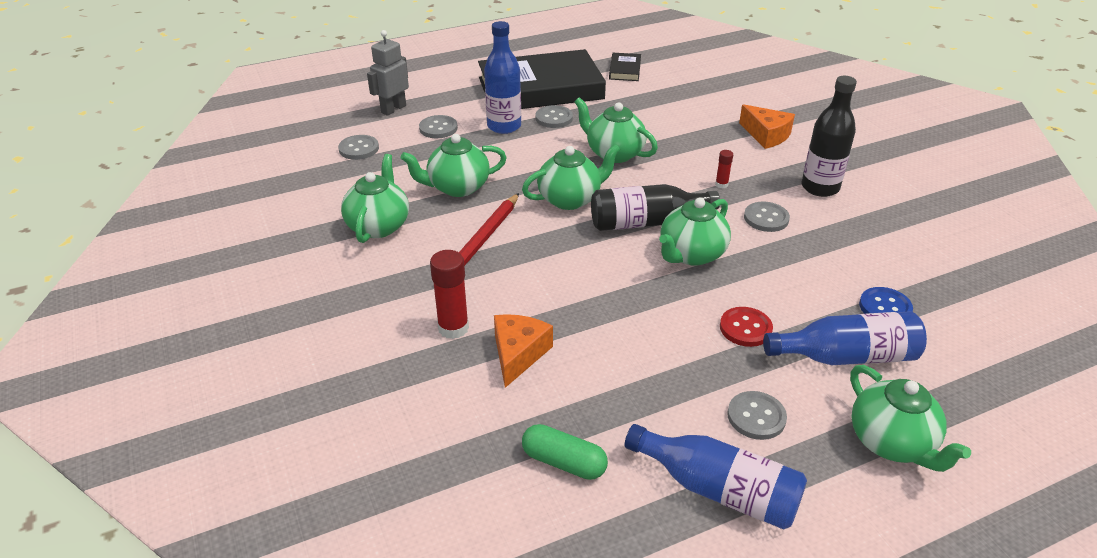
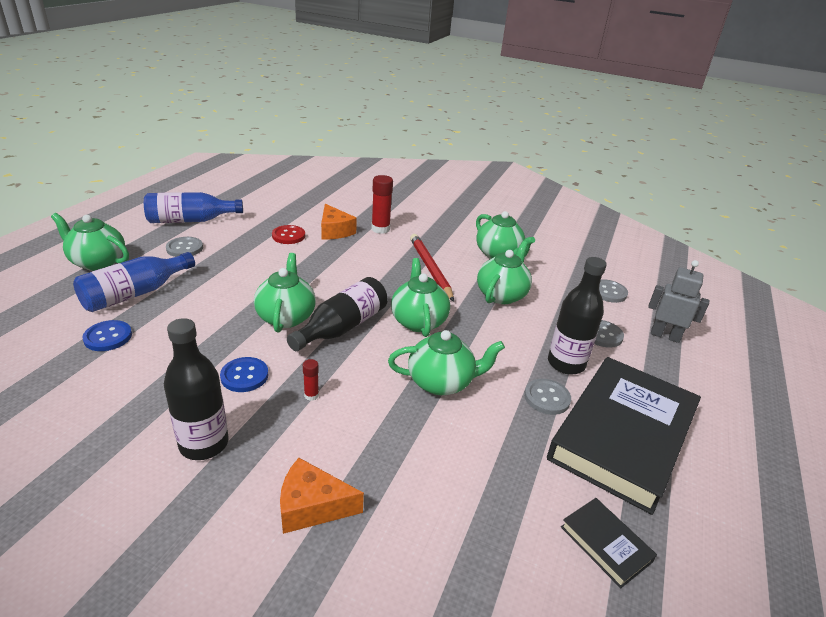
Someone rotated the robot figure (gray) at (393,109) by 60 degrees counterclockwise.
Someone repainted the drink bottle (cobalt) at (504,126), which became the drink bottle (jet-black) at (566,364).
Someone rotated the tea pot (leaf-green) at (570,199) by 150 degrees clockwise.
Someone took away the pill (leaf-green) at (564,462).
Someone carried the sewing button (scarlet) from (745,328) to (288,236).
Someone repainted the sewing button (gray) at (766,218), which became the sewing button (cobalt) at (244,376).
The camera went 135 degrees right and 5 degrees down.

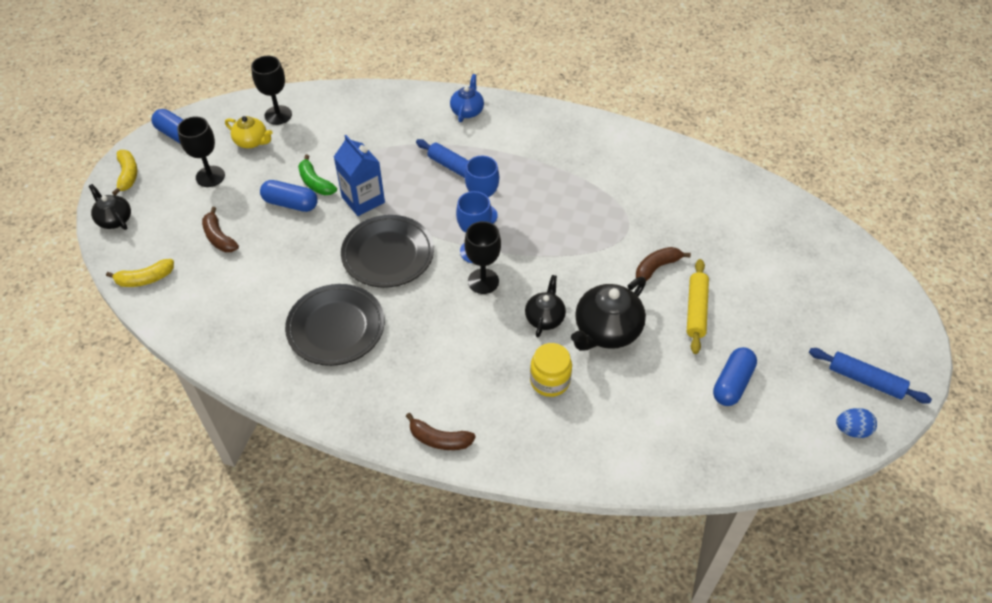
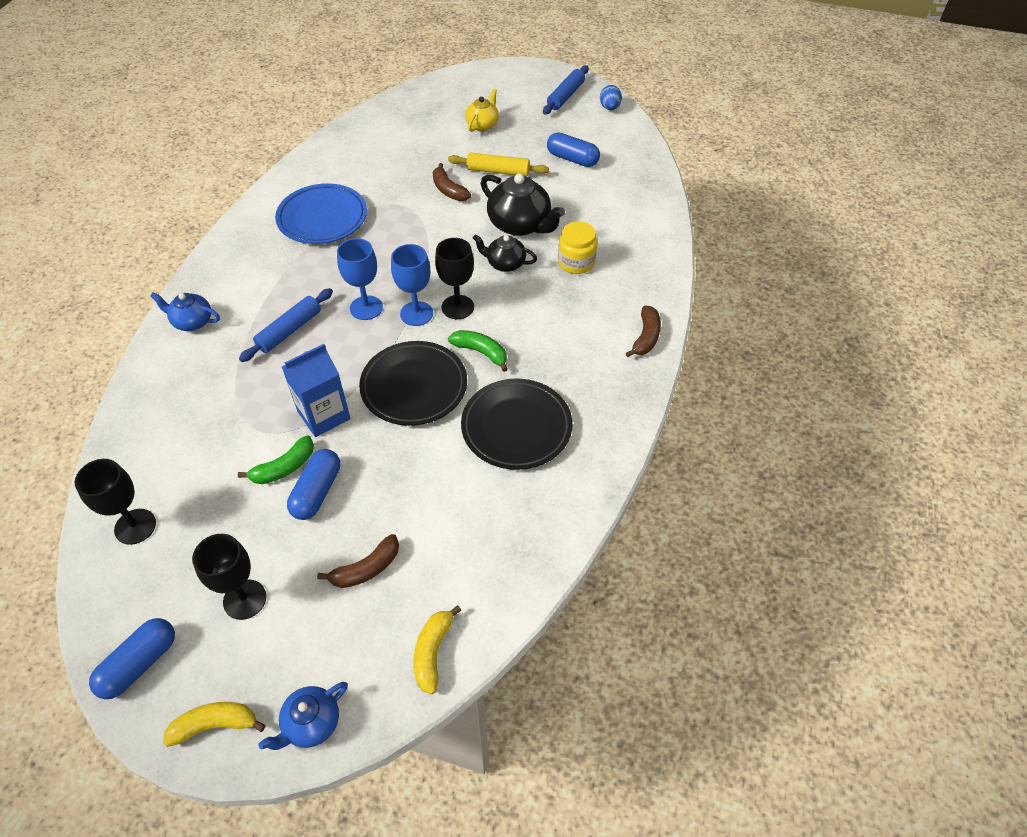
Someone repainted the tea pot (jet-black) at (114,219), which became the tea pot (cobalt) at (311,723).
Someone rotated the banana fruit (yellow) at (145,279) by 150 degrees counterclockwise.
Someone carried the tea pot (yellow) from (252,141) to (482,125).
Someone put down the flat dish (cobalt) at (322,218).
Someone put down the banana fruit (leaf-green) at (481,352).
The camera went 90 degrees left and 0 degrees up.

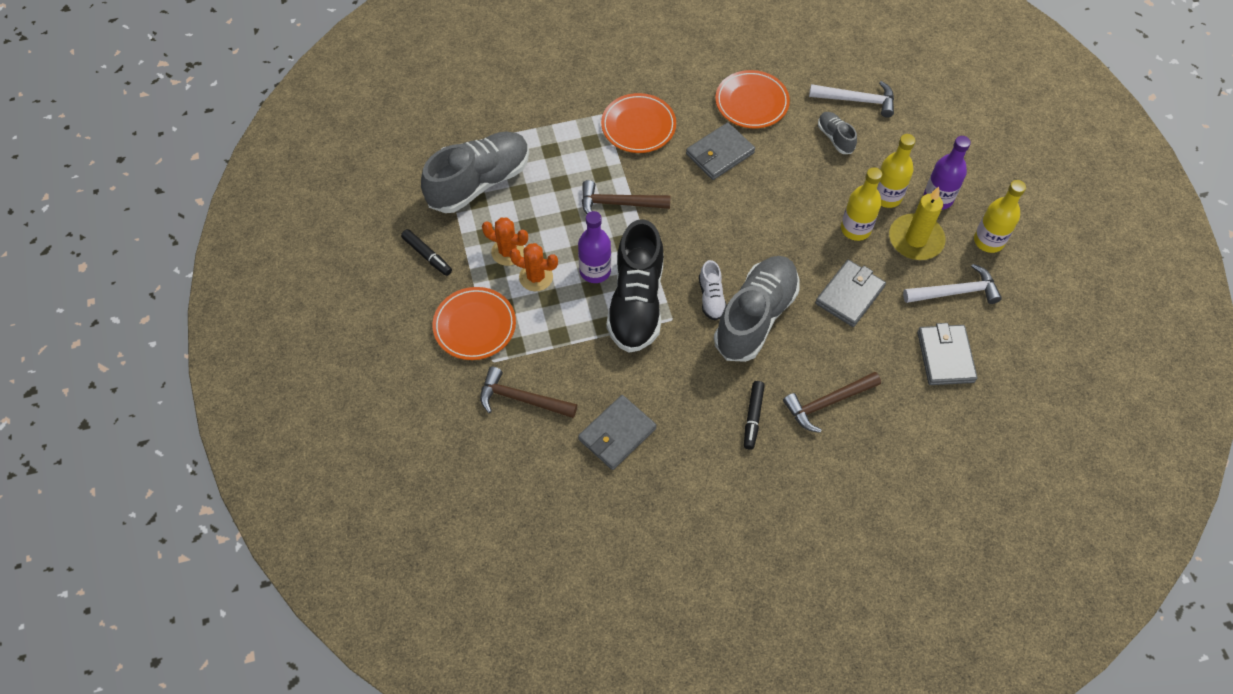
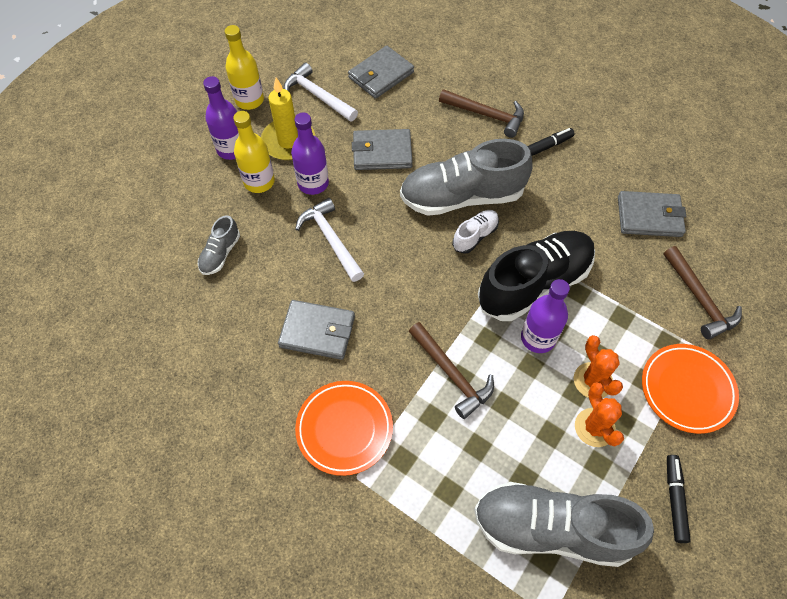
Someone took away the flat dish (bright orange) at (751,102).
Someone carried the hammer (white) from (857,100) to (330,239).
Someone repainted the drink bottle (yellow) at (855,229), which became the drink bottle (royal purple) at (313,183).
The camera went 130 degrees left and 0 degrees up.

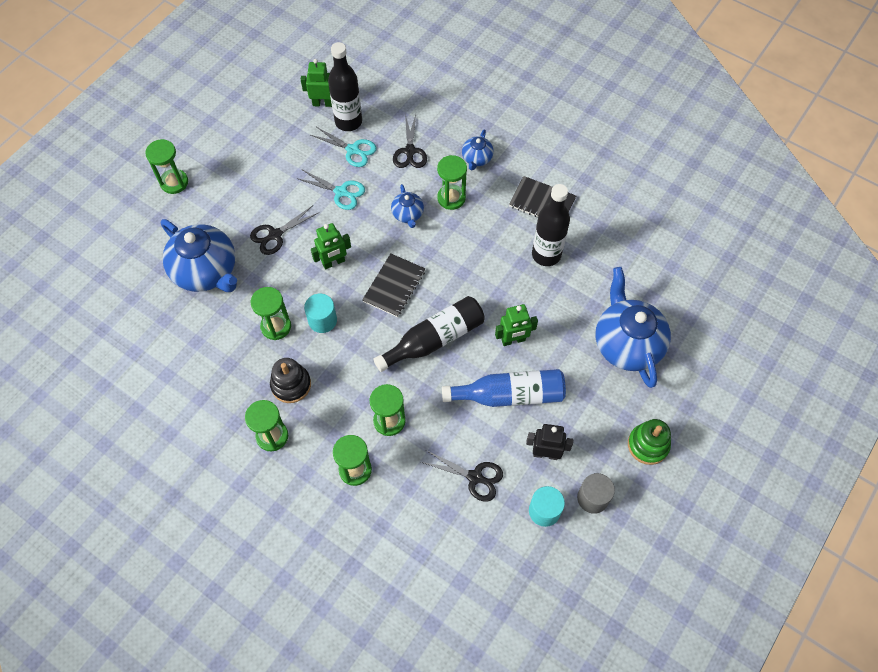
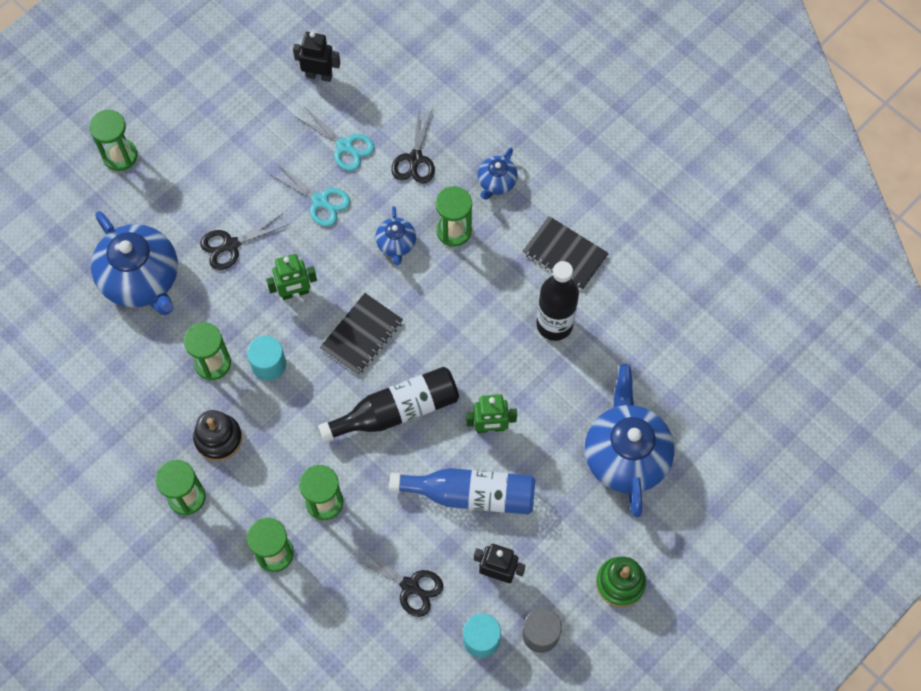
Someone repainted the robot figure (leaf-green) at (323,103), which became the robot figure (jet-black) at (319,75).
Someone took away the drink bottle (jet-black) at (348,122).
The camera went 10 degrees right and 5 degrees up.

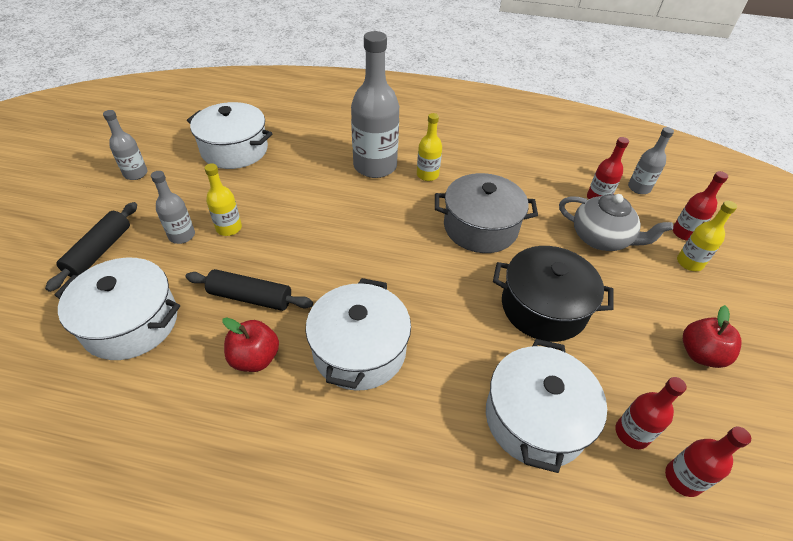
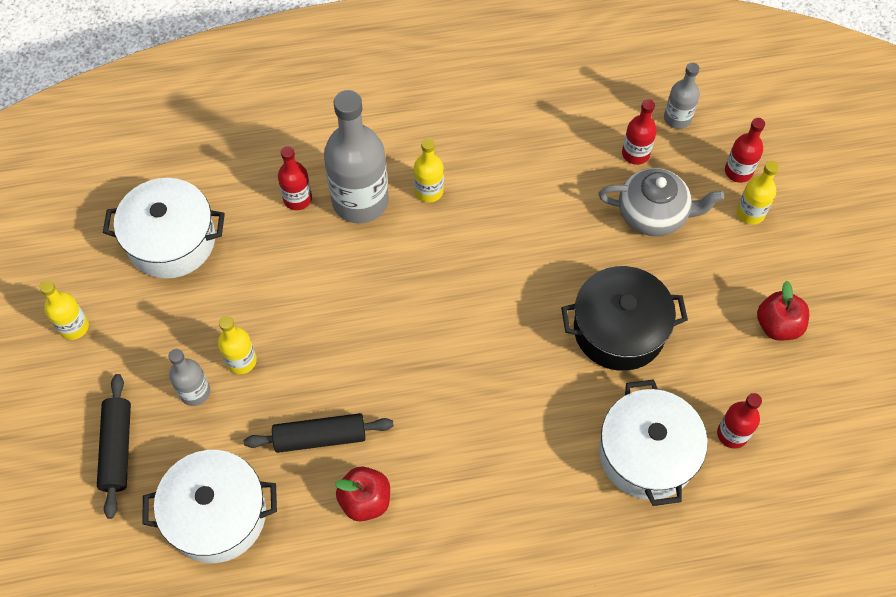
Someone repainted the drink bottle (gray) at (136,174), which became the drink bottle (yellow) at (74,327).
Someone took away the stockpot (white) at (359,350).
Someone took away the stockpot (gray) at (480,227).
Someone carried the drink bottle (scarlet) from (682,479) to (297,199).
The camera went 20 degrees left and 15 degrees up.

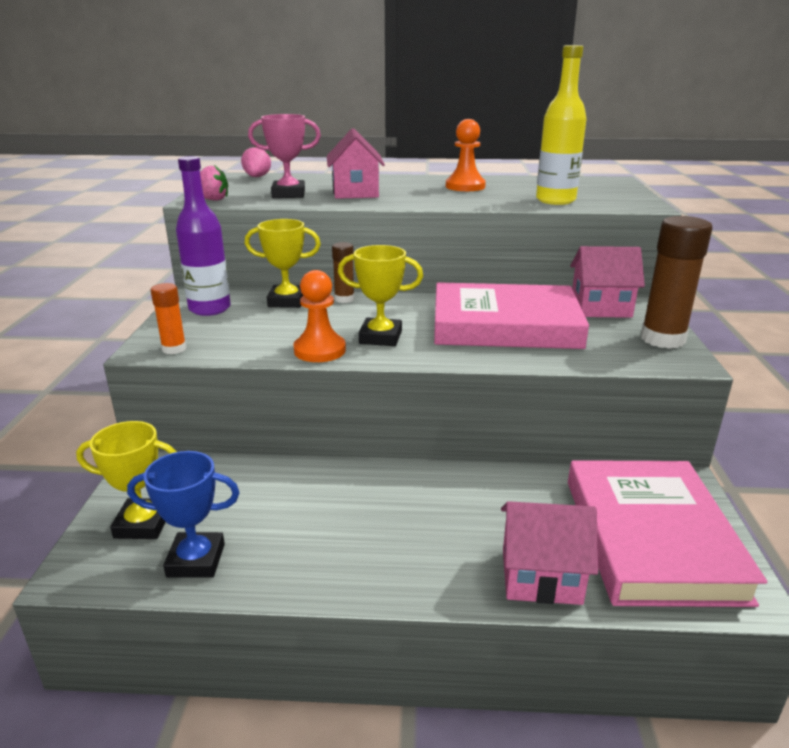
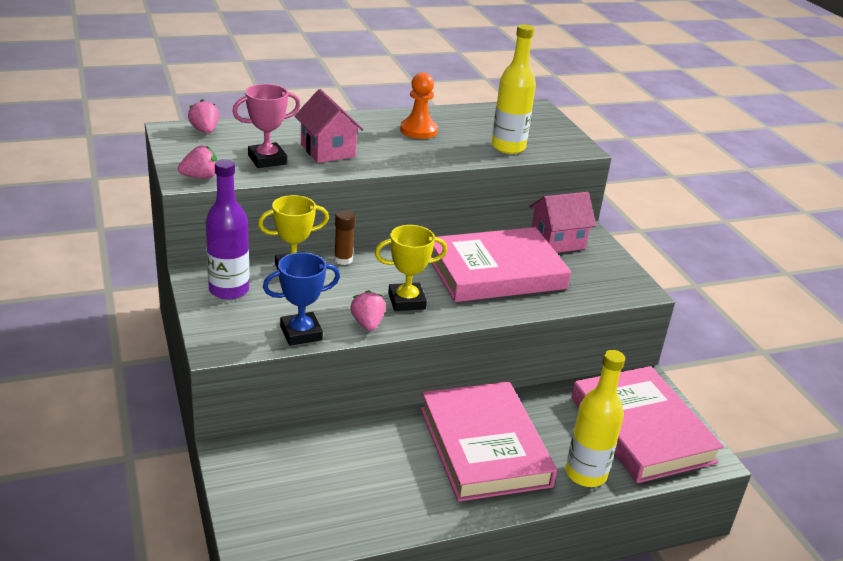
Someone took away the prize cup (yellow) at (143,524).
Someone carried the prize cup (cobalt) from (196,560) to (301,333).
Someone took away the stick of glue (bright orange) at (174,349).
Someone swapped the pawn (bright orange) at (319,350) for the strawberry (rosy) at (367,323).
Someone swapped the cottage (rosy) at (541,576) for the drink bottle (yellow) at (585,474).
Someone took away the stick of glue (dark brown) at (662,339).
Someone put down the hardback (rosy) at (484,446).
The camera went 25 degrees left and 5 degrees up.

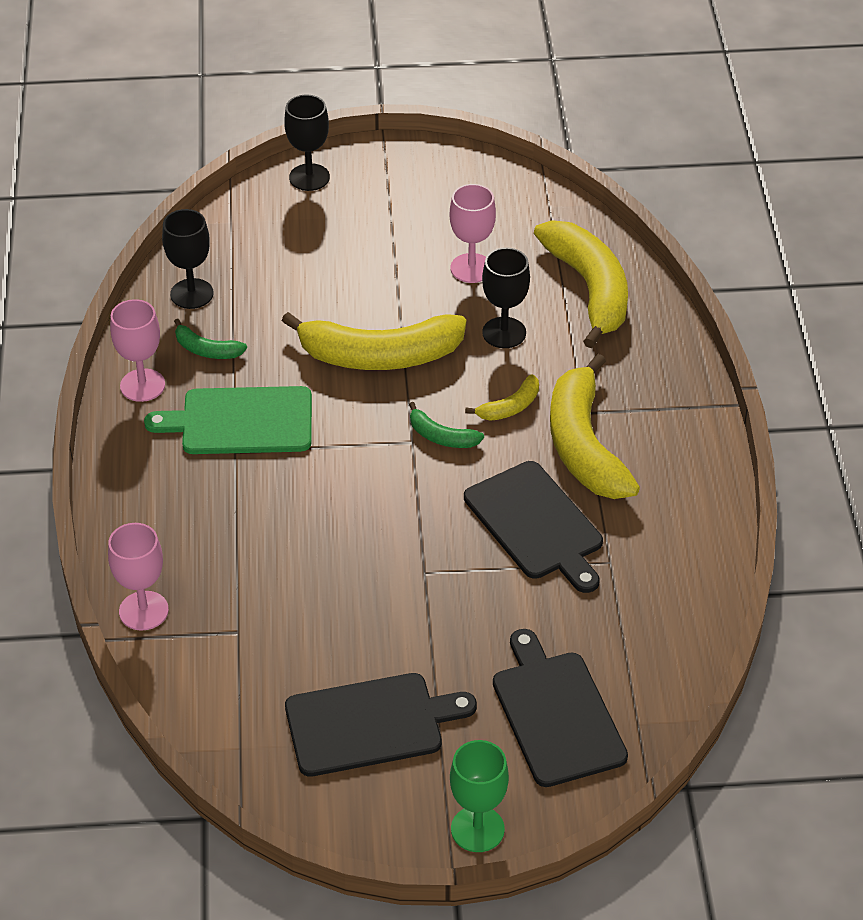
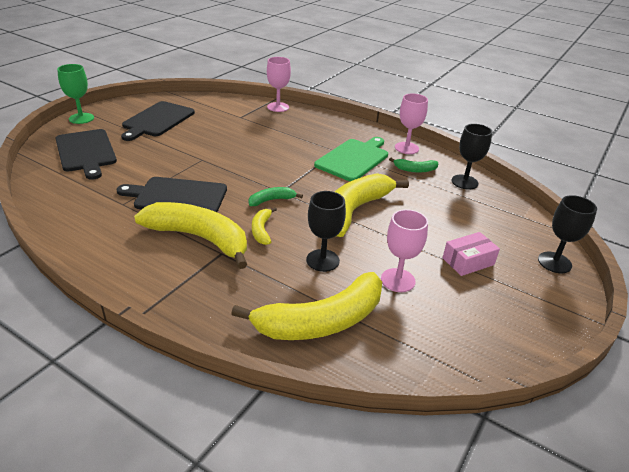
Someone rotated the banana fruit (leaf-green) at (206,350) by 150 degrees counterclockwise.
Someone rotated the cutting board (jet-black) at (556,714) by 45 degrees clockwise.
Someone rotated the banana fruit (yellow) at (589,289) by 45 degrees counterclockwise.
Someone put down the package (rosy) at (468,261).
The camera went 125 degrees right and 10 degrees down.

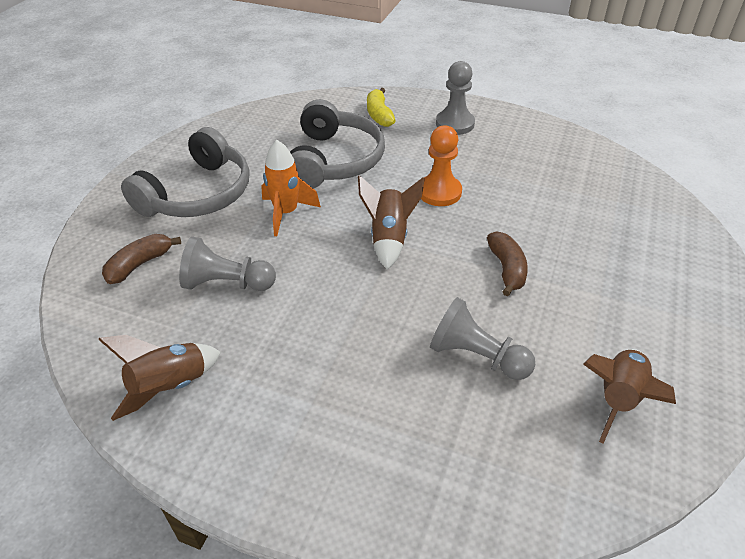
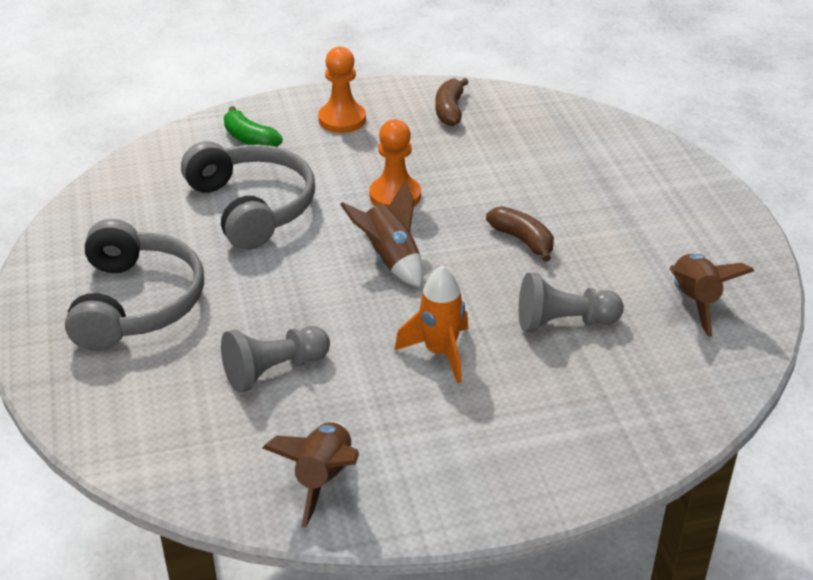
Someone carried the banana fruit (dark brown) from (140,264) to (449,110).
Someone carried the toy rocket (bright orange) from (286,213) to (440,352).
Someone repainted the banana fruit (yellow) at (379,115), which became the banana fruit (leaf-green) at (250,139).
Someone repainted the pawn (gray) at (455,124), which became the pawn (bright orange) at (342,119).
The camera went 35 degrees left and 5 degrees down.

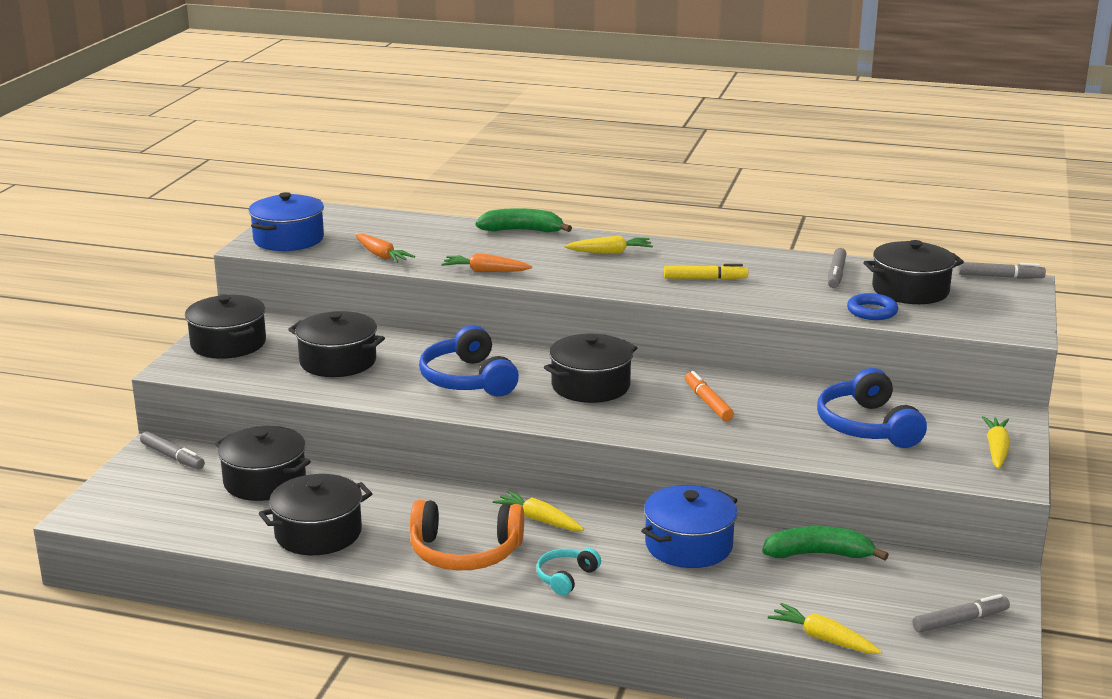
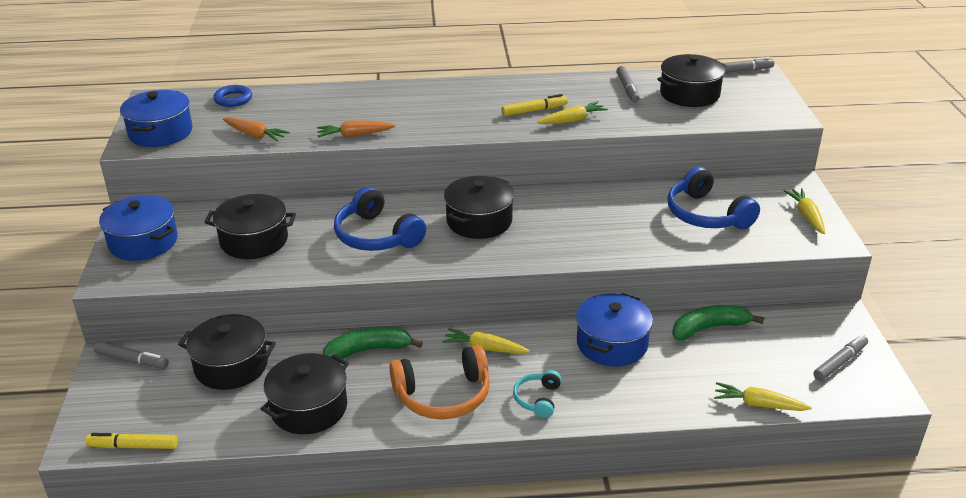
Someone repainted the stockpot (jet-black) at (228,343), which became the stockpot (cobalt) at (143,242).
Someone carried the banana fruit (leaf-green) from (522,231) to (368,350).
Someone carried the carrot (yellow) from (610,252) to (572,120).
Someone took away the marker (bright orange) at (708,402).
Someone carried the ring (cobalt) from (872,311) to (233,99).
Someone put down the marker (yellow) at (133,446).
The camera went 20 degrees left and 10 degrees up.

